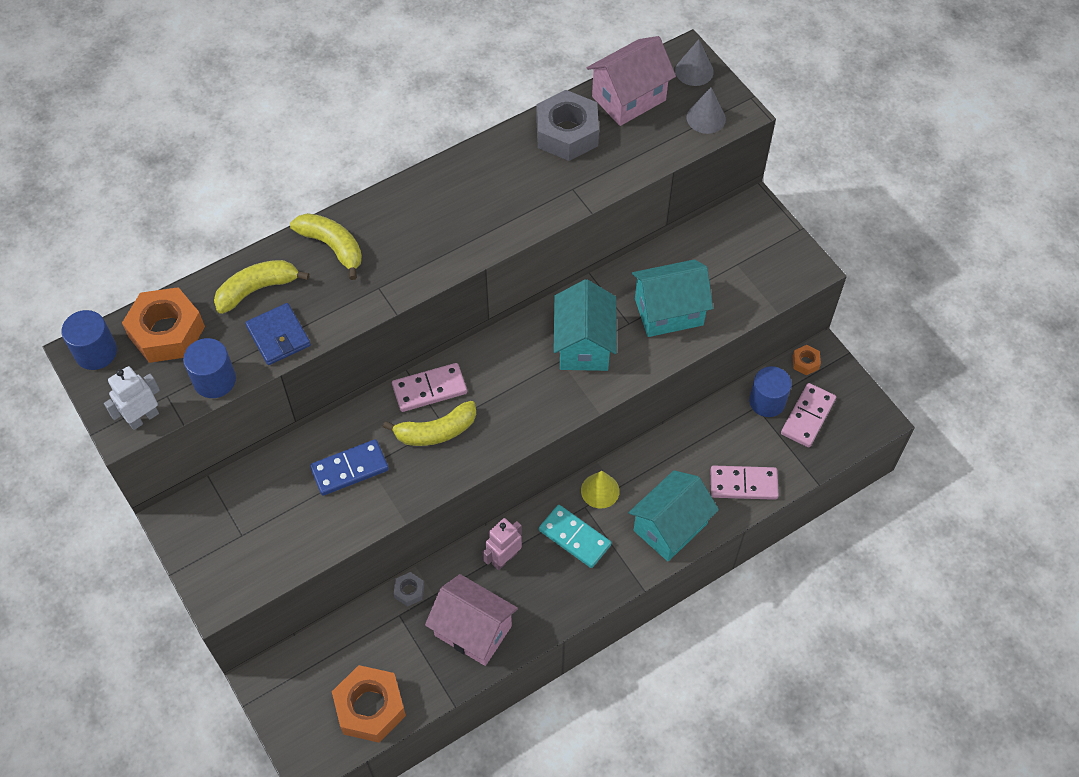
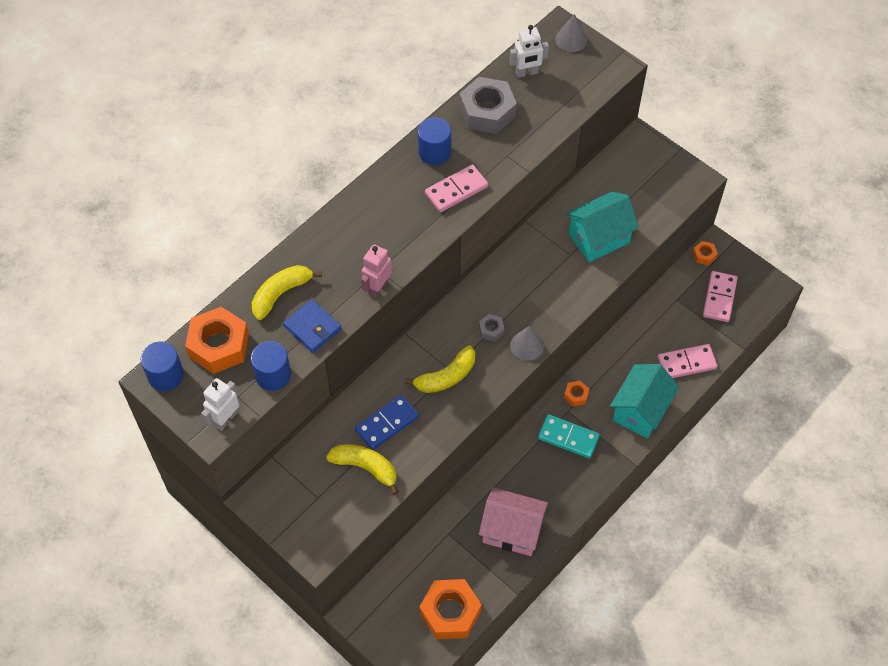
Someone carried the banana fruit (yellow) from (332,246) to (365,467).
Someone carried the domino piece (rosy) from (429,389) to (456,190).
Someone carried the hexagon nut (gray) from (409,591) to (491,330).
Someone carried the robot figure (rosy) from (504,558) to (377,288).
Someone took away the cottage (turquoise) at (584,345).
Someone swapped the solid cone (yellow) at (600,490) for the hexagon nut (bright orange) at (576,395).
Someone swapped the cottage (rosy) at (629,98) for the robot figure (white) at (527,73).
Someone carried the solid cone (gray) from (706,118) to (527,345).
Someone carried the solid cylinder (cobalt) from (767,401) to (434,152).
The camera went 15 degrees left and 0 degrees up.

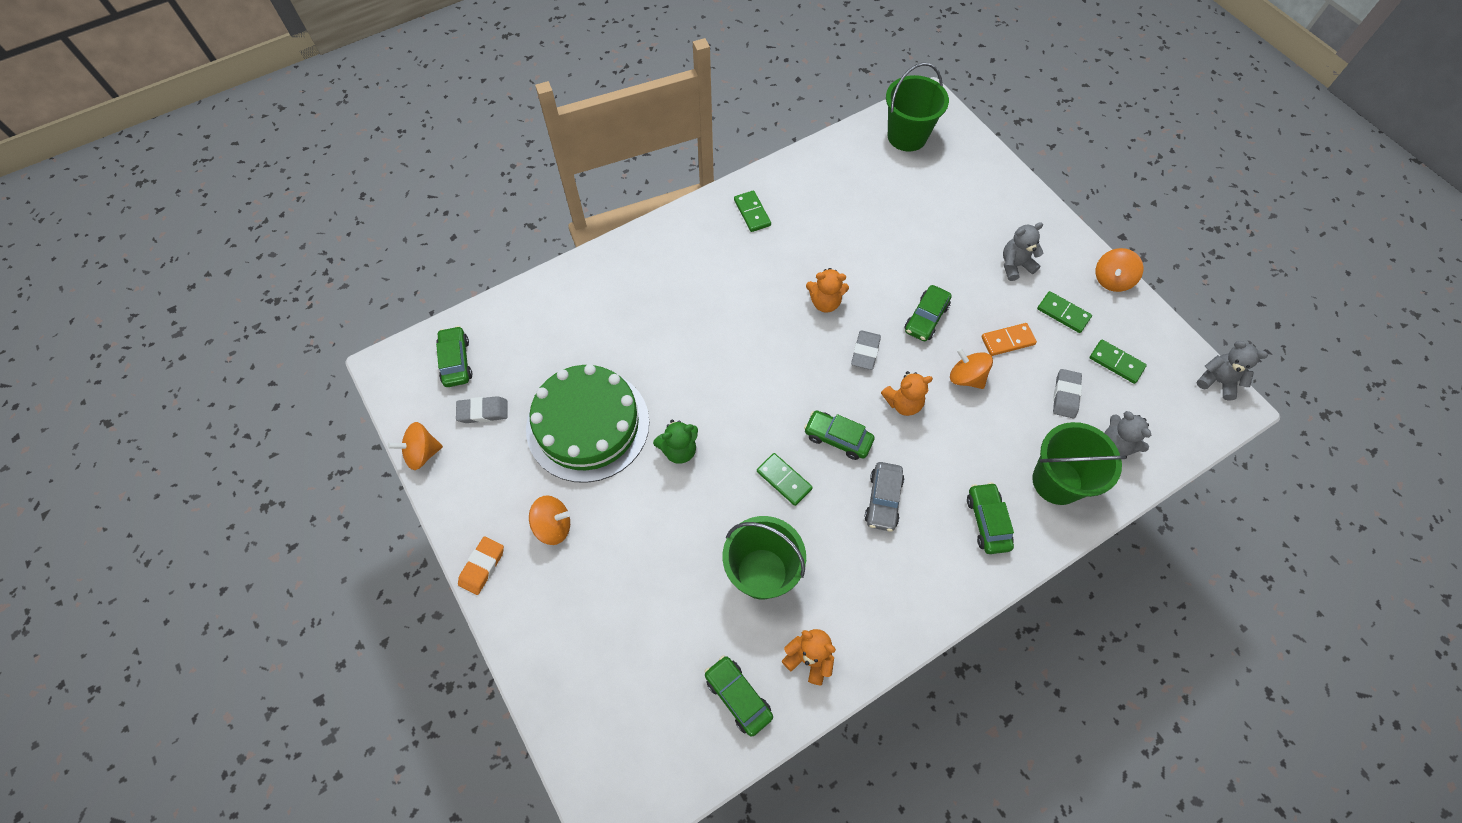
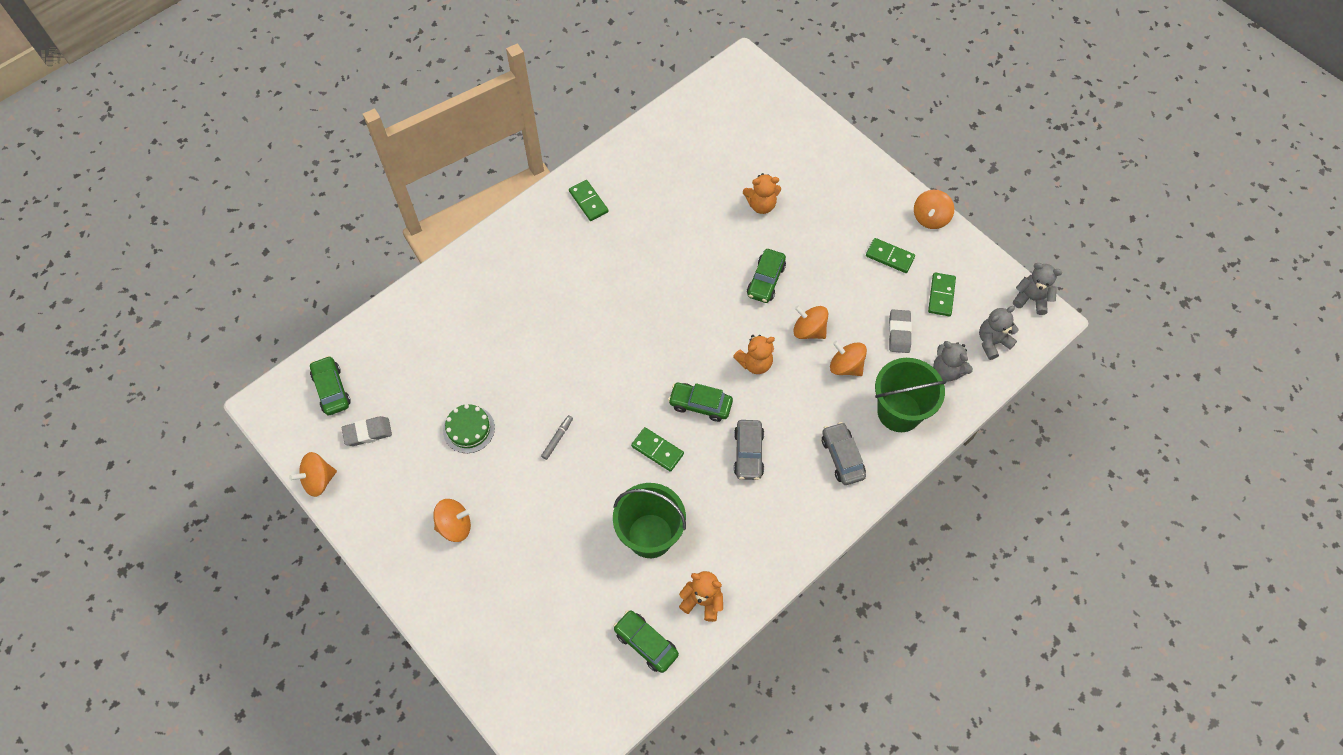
Someone took away the pencil eraser (bright orange) at (482,566).
Someone scaled the gateau (leaf-green) at (588,425) by 0.45.
Someone swapped the stuffed bear (leaf-green) at (679,450) for the marker (gray) at (557,438).
Someone carried the stuffed bear (bright orange) from (825,302) to (761,205).
Someone took away the pencil eraser (gray) at (865,352).
Someone took away the bucket (leaf-green) at (907,136).
Someone repainted the car (leaf-green) at (987,521), which became the car (gray) at (842,457).
Someone took away the domino piece (bright orange) at (1007,341).
Someone carried the stuffed bear (gray) from (1015,265) to (992,342).
Someone rotated the domino piece (leaf-green) at (1116,362) by 75 degrees clockwise.
Someone put down the toy top (bright orange) at (845,366).
The camera went 10 degrees left and 0 degrees up.

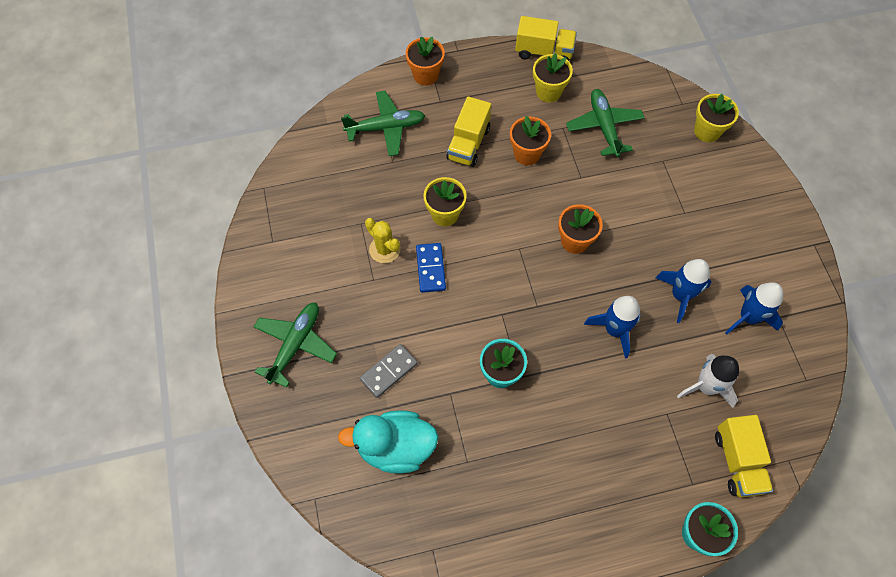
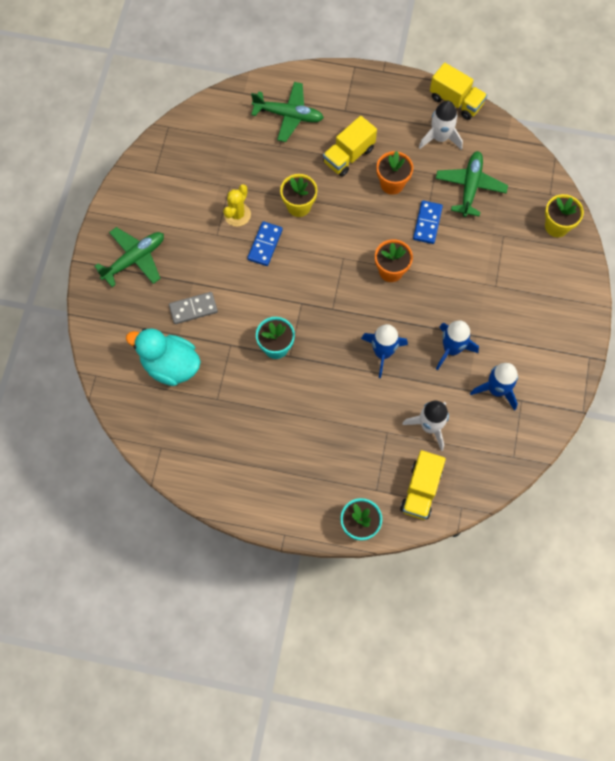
Someone rotated the prickly plant (yellow) at (384,249) by 45 degrees clockwise.
Someone took away the potted plant (bright orange) at (425,75).
Someone swapped the potted plant (yellow) at (548,92) for the toy rocket (white) at (440,138).
Someone put down the domino piece (cobalt) at (427,223).
The camera went 25 degrees right and 5 degrees up.

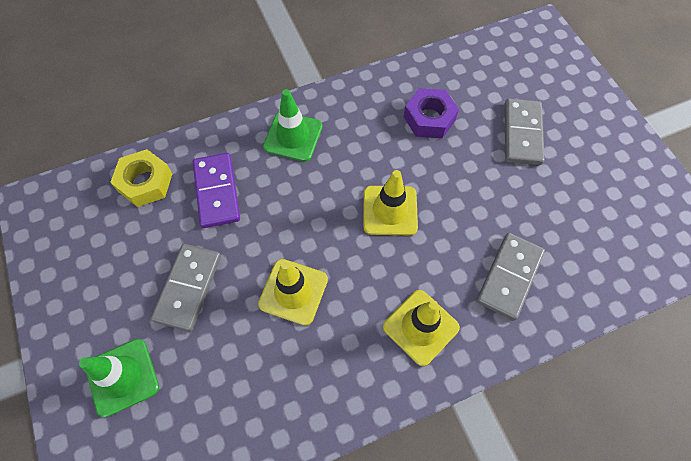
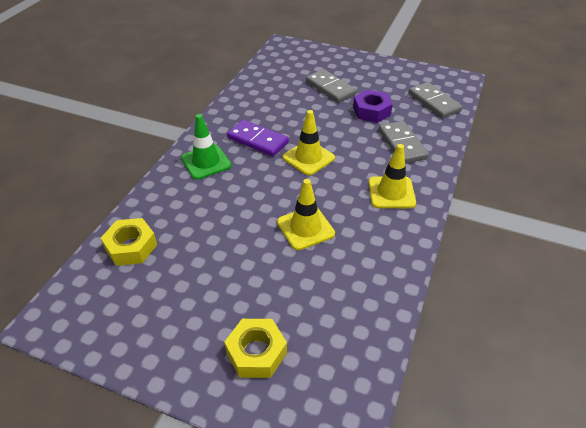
Someone swapped the road cone (leaf-green) at (122,377) for the hexagon nut (yellow) at (256,352).
Someone carried the domino piece (gray) from (188,287) to (434,102).
Someone carried the domino piece (royal purple) from (216,192) to (257,140).
Someone carried the hexagon nut (royal purple) from (429,118) to (371,111).
The camera went 45 degrees left and 20 degrees down.

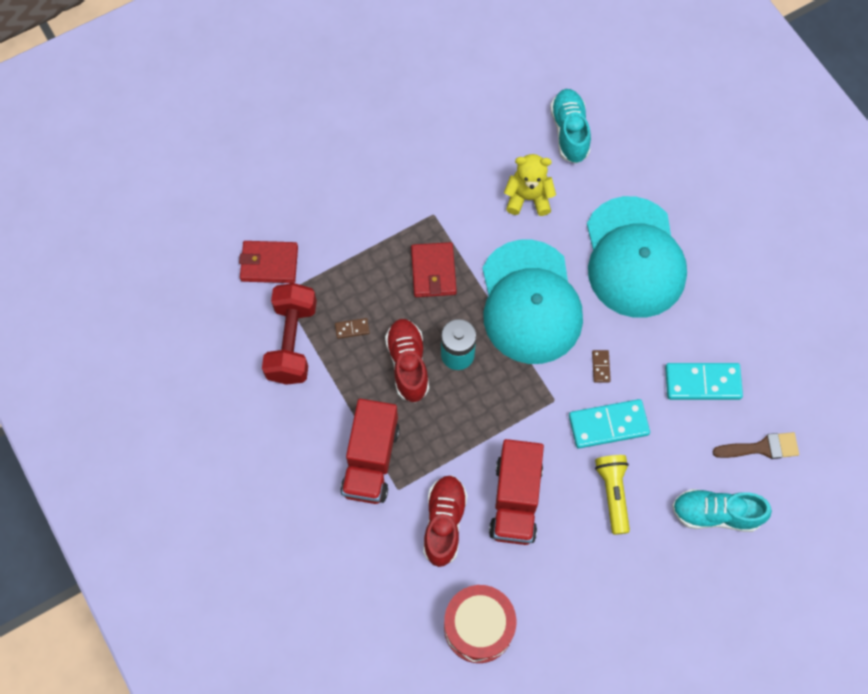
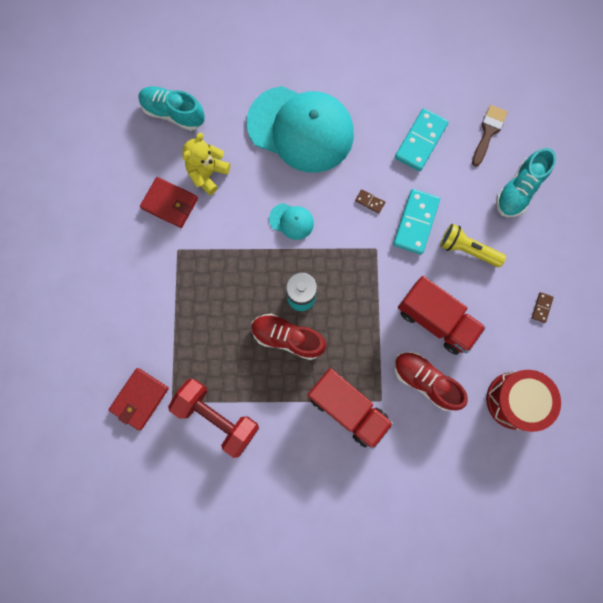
Someone carried the domino piece (dark brown) from (352,329) to (541,307).
Someone carried the card wallet (scarlet) from (433,271) to (170,203).
Someone scaled the peaked cap (turquoise) at (530,302) by 0.41.
The camera went 60 degrees left and 10 degrees up.

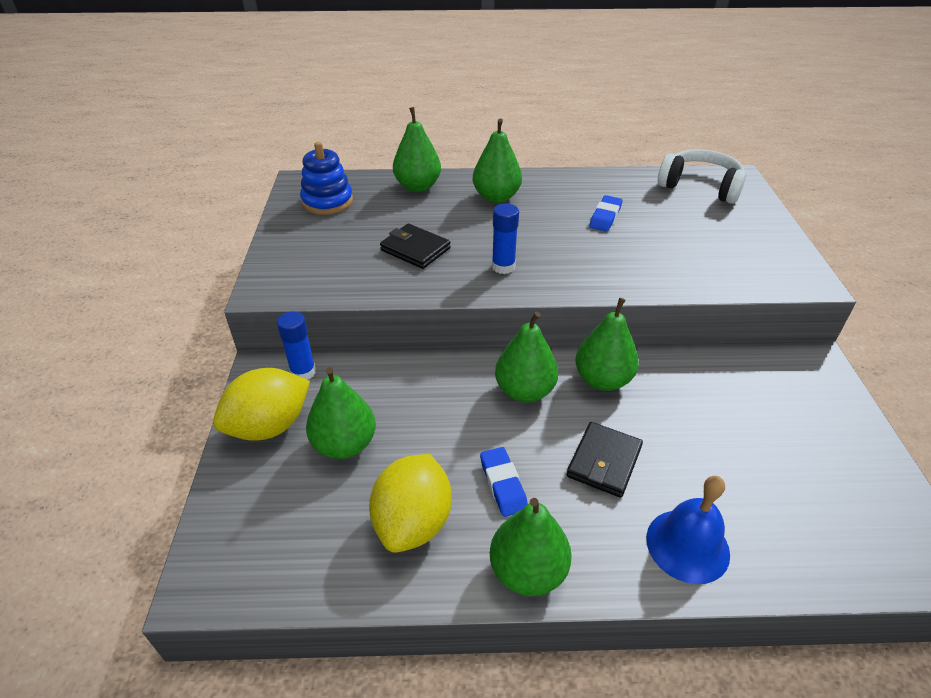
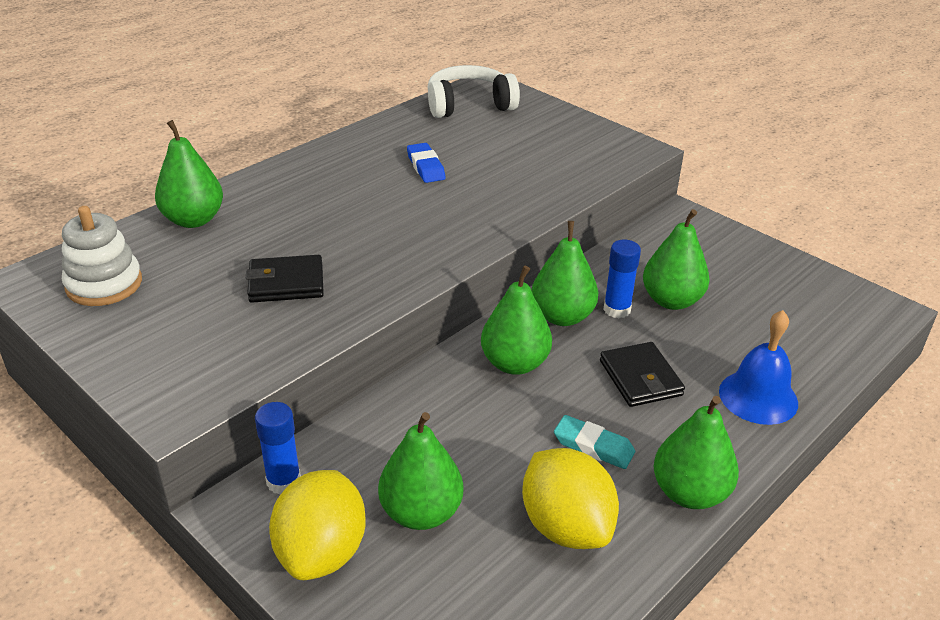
Someone repainted the stacking toy (cobalt) at (327,201), which became the stacking toy (white) at (104,284).
Someone carried the pear fruit (leaf-green) from (496,197) to (671,301).
Someone repainted the pencil eraser (cobalt) at (503,484), which became the pencil eraser (turquoise) at (593,446).
Someone carried the stick of glue (cobalt) from (503,267) to (617,309).
The camera went 45 degrees left and 5 degrees down.

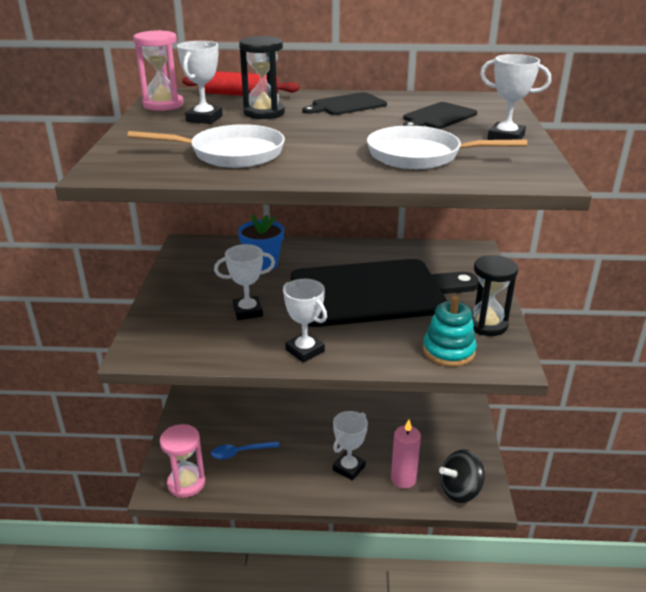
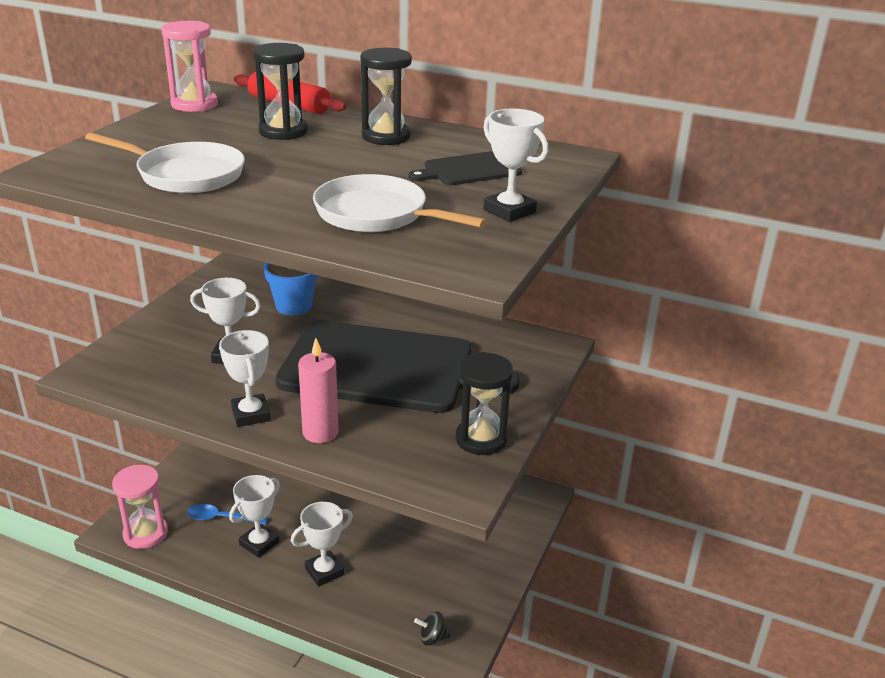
Someone carried the prize cup (white) from (204,119) to (259,543).
Someone swapped the cutting board (jet-black) at (346,105) for the sandglass (jet-black) at (386,137).
Someone carried the pillar candle (rosy) from (403,479) to (320,432).
Someone took away the stacking toy (turquoise) at (448,351).
Someone scaled the toy top (jet-black) at (460,490) by 0.53.
The camera went 20 degrees right and 0 degrees up.

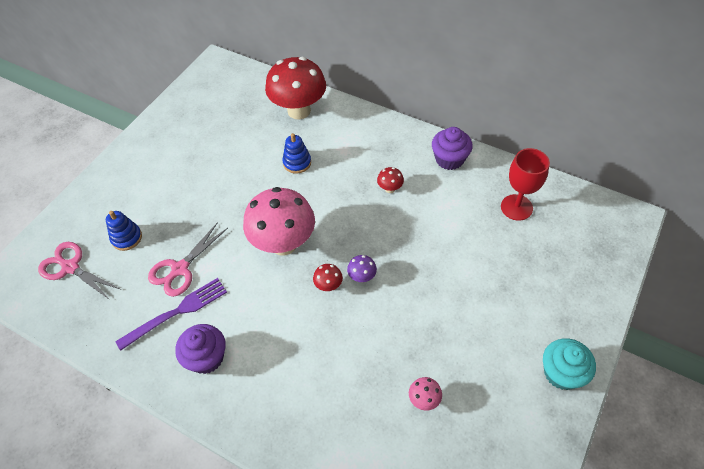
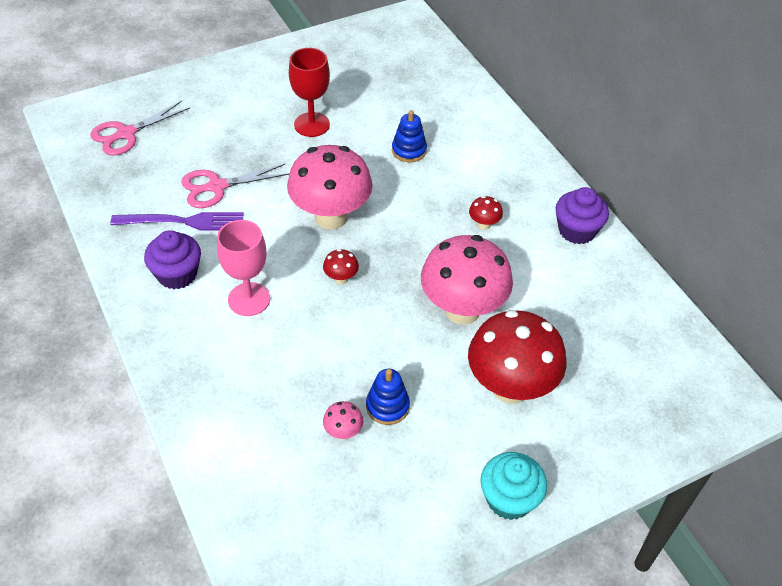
Someone rotated the scissors (rosy) at (70,267) by 105 degrees counterclockwise.
Someone carried the stacking toy (cobalt) from (127,238) to (387,406).
Someone carried the fungus (scarlet) from (299,111) to (510,387).
Someone took away the fungus (royal purple) at (362,277).
Someone carried the goblet (scarlet) from (516,207) to (312,124).
Someone put down the goblet (rosy) at (249,299).
Someone put down the fungus (rosy) at (462,310).
The camera went 30 degrees right and 5 degrees down.

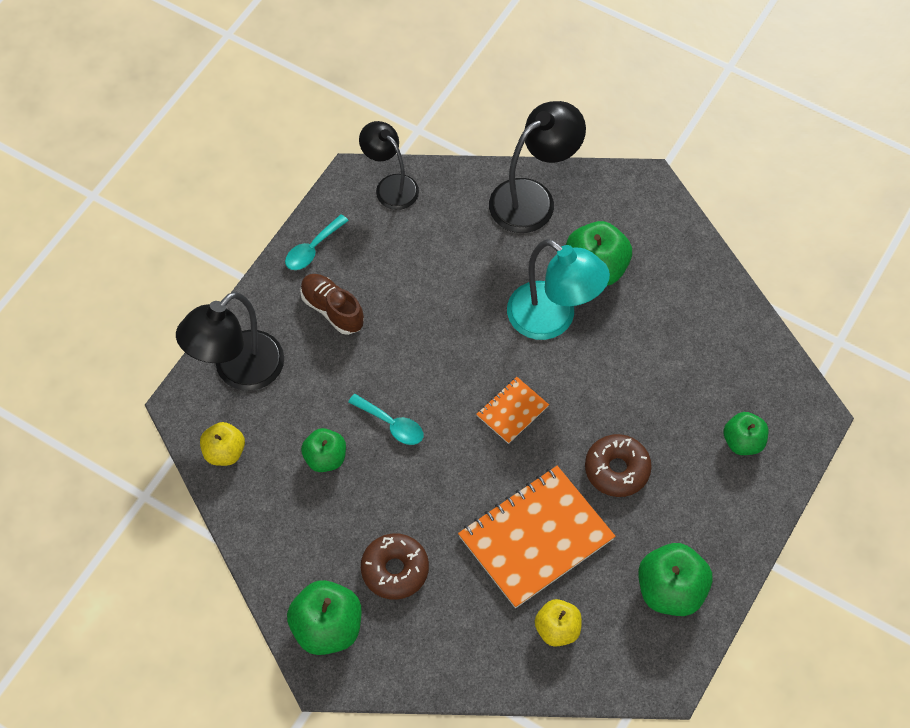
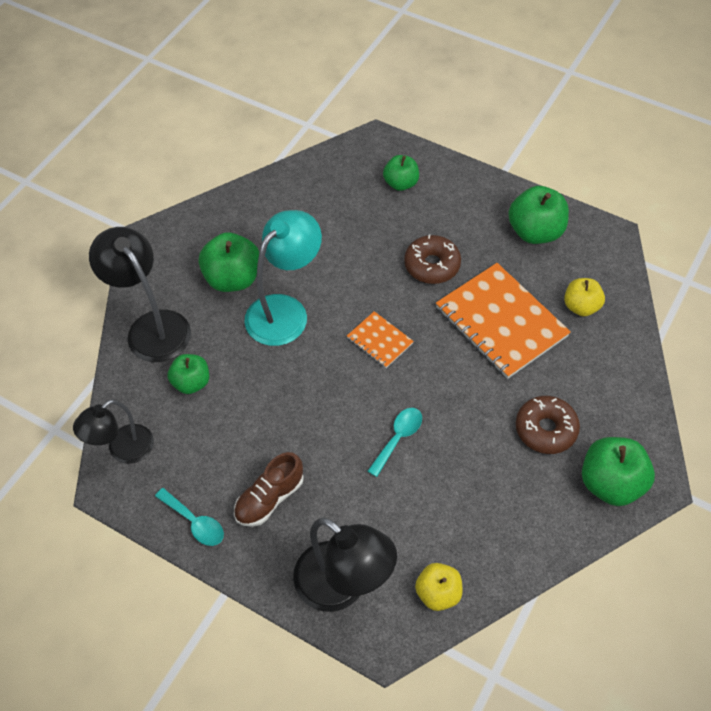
Someone carried the apple (leaf-green) from (325,458) to (191,382).
The camera went 90 degrees left and 5 degrees down.

